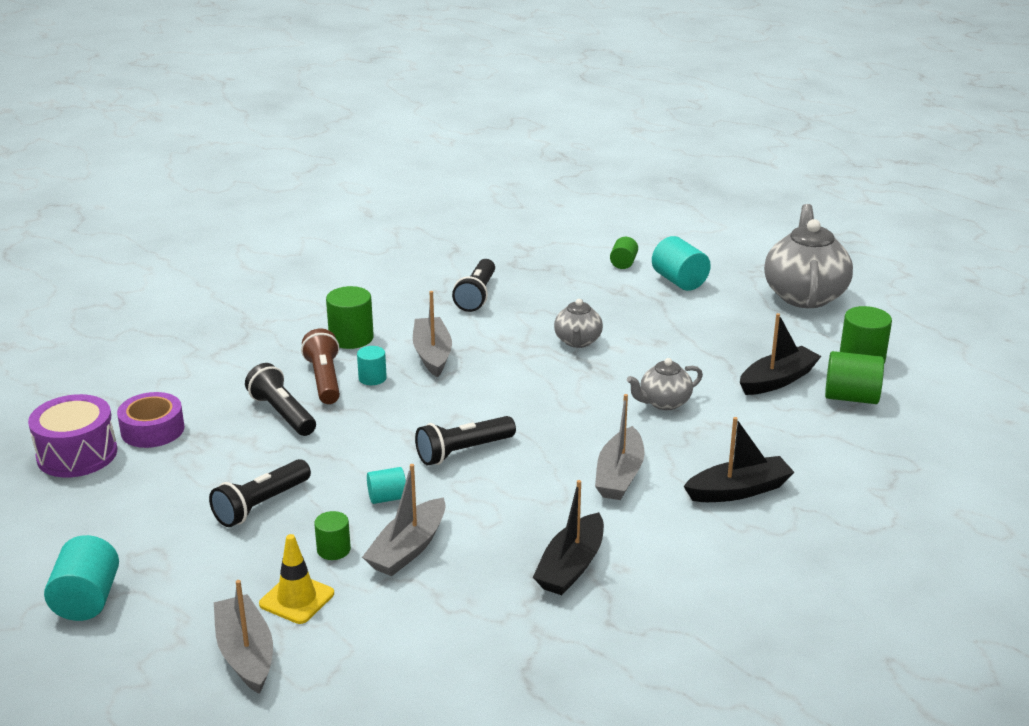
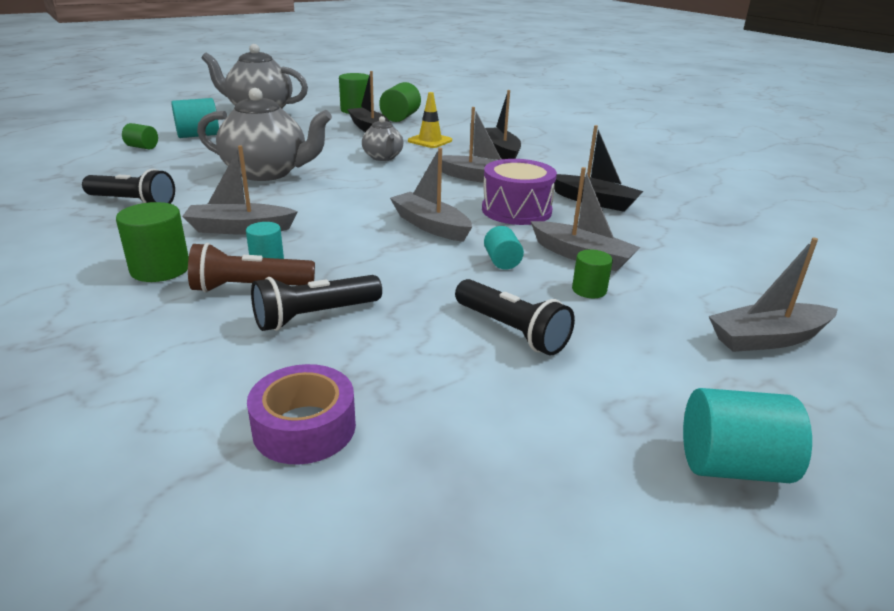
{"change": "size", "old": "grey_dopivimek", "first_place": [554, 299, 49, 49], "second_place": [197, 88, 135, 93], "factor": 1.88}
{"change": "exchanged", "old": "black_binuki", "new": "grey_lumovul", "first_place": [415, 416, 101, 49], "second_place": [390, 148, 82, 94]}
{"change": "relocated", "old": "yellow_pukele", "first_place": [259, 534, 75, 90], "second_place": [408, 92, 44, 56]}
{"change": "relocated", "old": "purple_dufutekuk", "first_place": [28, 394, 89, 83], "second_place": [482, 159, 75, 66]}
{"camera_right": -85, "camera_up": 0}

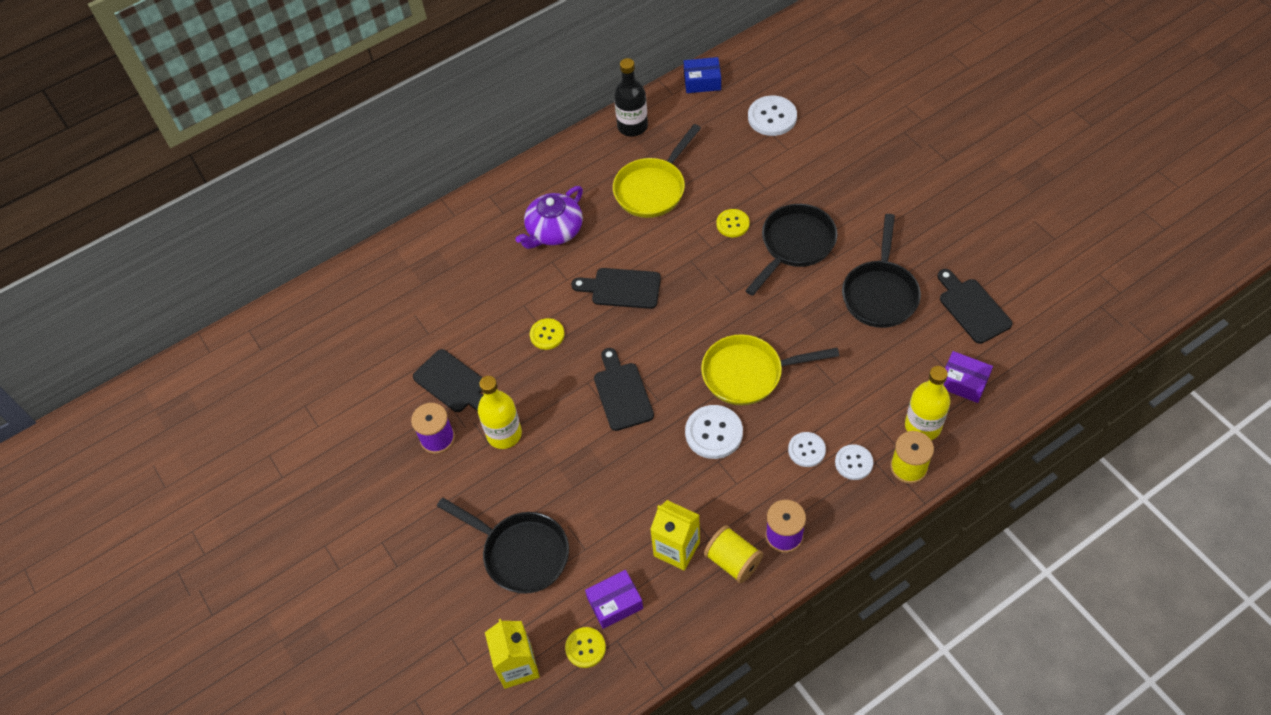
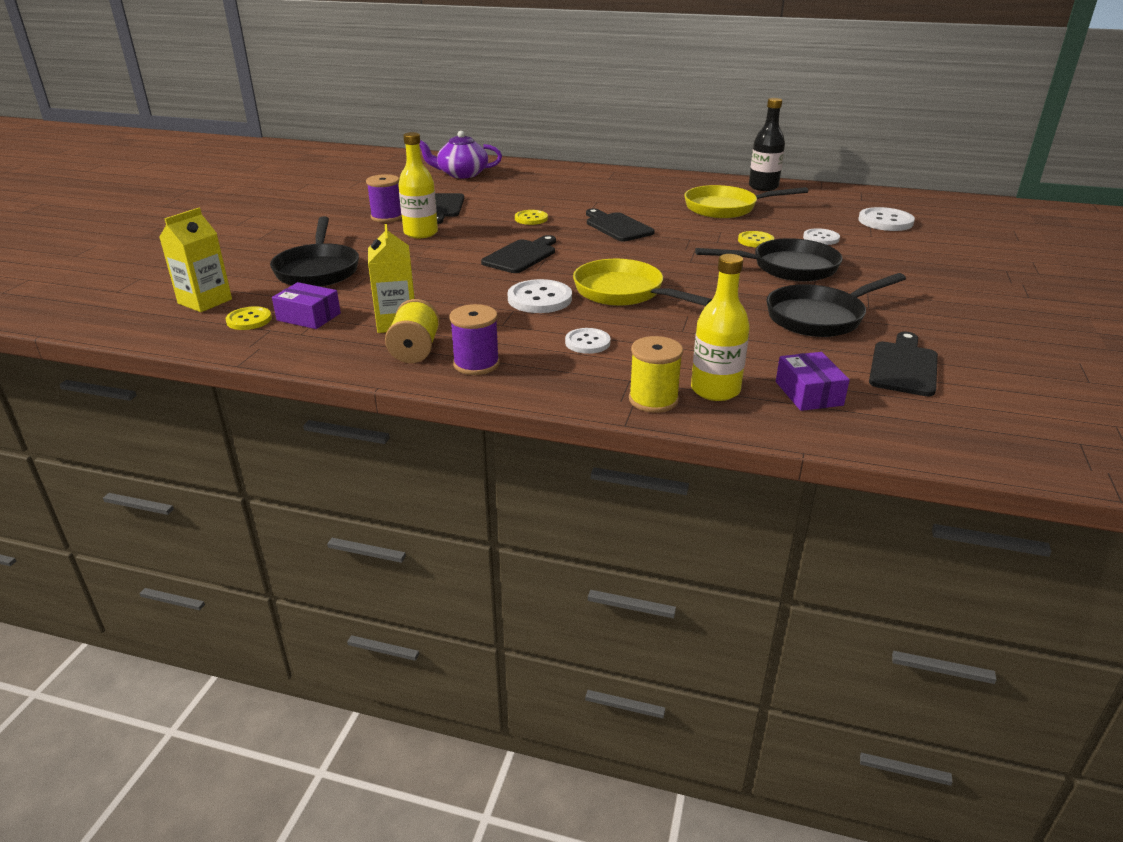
{"change": "relocated", "old": "purple_dopivimek", "first_place": [516, 186, 67, 63], "second_place": [419, 131, 83, 47]}
{"change": "relocated", "old": "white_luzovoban", "first_place": [835, 444, 38, 36], "second_place": [803, 228, 37, 17]}
{"change": "missing", "old": "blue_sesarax", "first_place": [684, 57, 37, 36]}
{"camera_right": 45, "camera_up": -25}

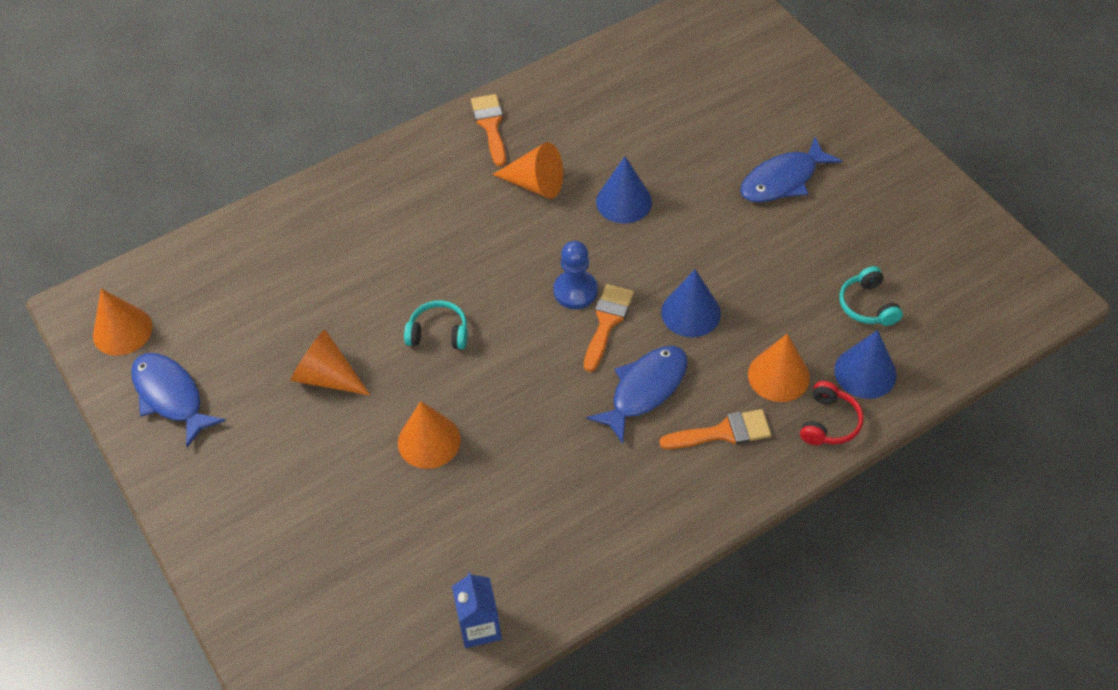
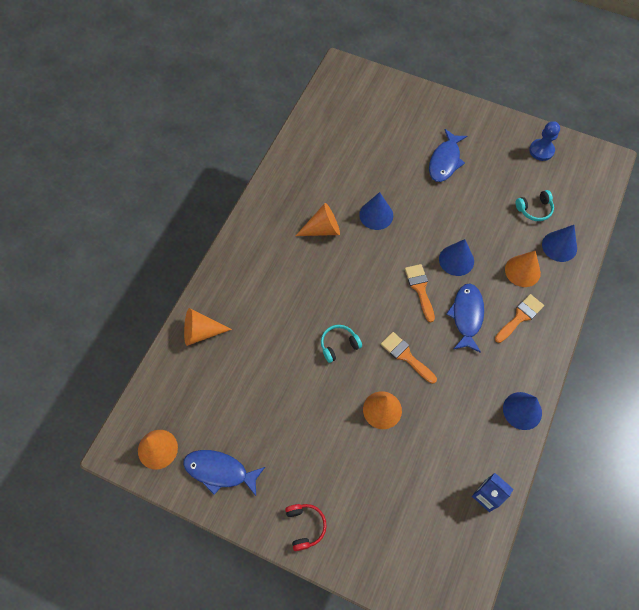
{"change": "relocated", "old": "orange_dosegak", "first_place": [290, 329, 80, 66], "second_place": [184, 308, 48, 38]}
{"change": "relocated", "old": "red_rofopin", "first_place": [800, 381, 64, 64], "second_place": [285, 504, 42, 47]}
{"change": "relocated", "old": "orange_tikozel", "first_place": [471, 94, 35, 72], "second_place": [381, 332, 56, 52]}
{"change": "appeared", "new": "blue_dosegak", "second_place": [503, 392, 39, 38]}
{"change": "spun", "old": "turquoise_rofopin", "first_place": [839, 266, 64, 60], "second_place": [515, 190, 39, 31], "degrees": -60}
{"change": "relocated", "old": "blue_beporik", "first_place": [553, 241, 45, 68], "second_place": [529, 121, 31, 40]}
{"camera_right": -35, "camera_up": 10}

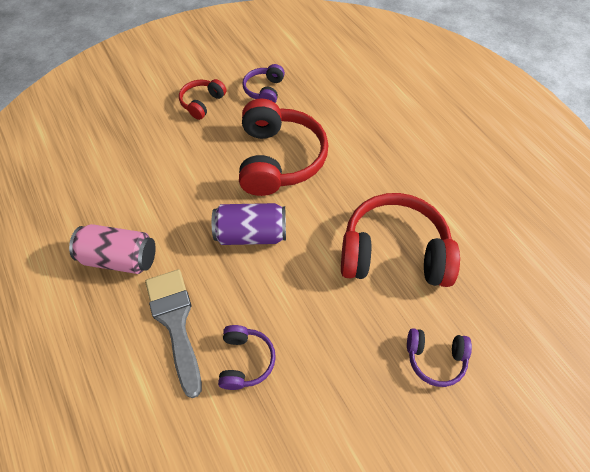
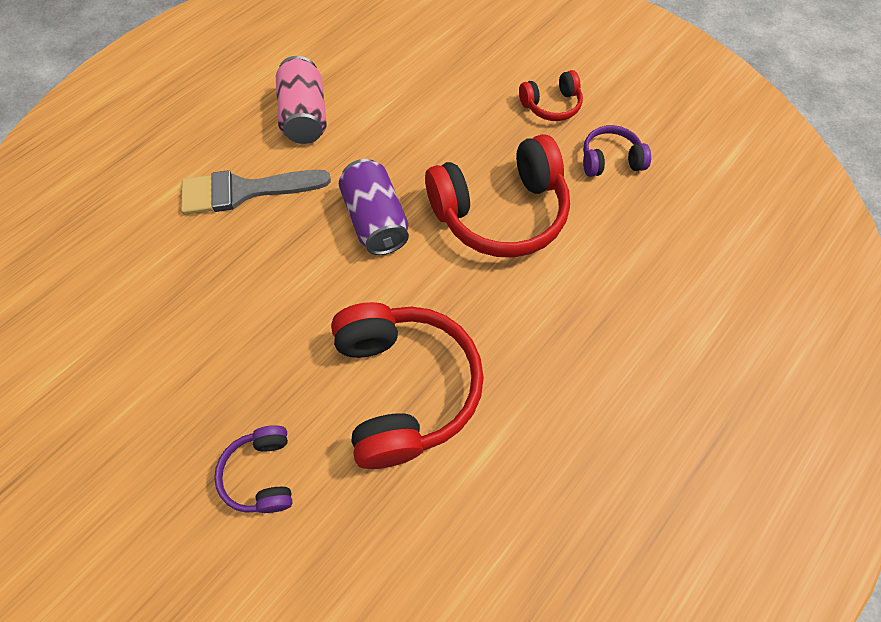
{"change": "spun", "old": "grey_tikozel", "first_place": [145, 269, 57, 129], "second_place": [181, 170, 150, 45], "degrees": -150}
{"change": "spun", "old": "red_rofopin", "first_place": [179, 79, 48, 41], "second_place": [519, 70, 64, 51], "degrees": 150}
{"change": "missing", "old": "purple_rofopin", "first_place": [218, 325, 58, 65]}
{"camera_right": 70, "camera_up": 5}

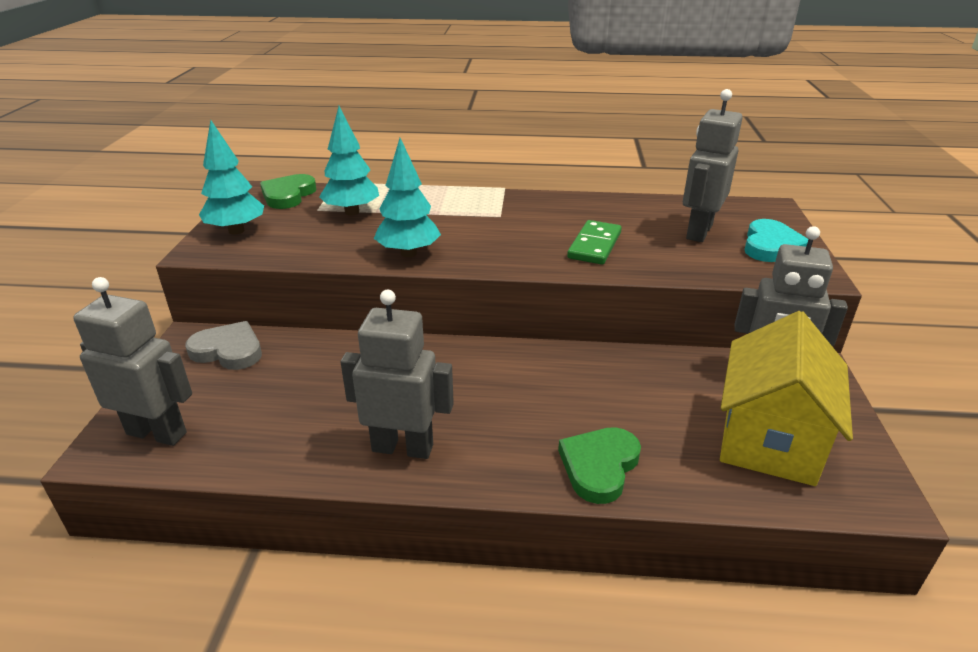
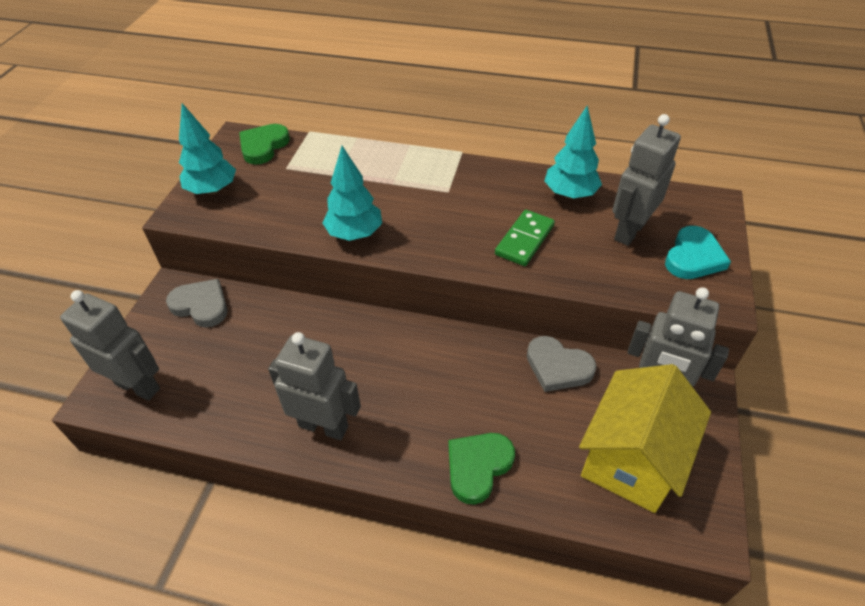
{"change": "appeared", "new": "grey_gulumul", "second_place": [527, 336, 69, 56]}
{"change": "relocated", "old": "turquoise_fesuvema", "first_place": [319, 106, 60, 109], "second_place": [545, 106, 57, 93]}
{"camera_right": 10, "camera_up": 15}

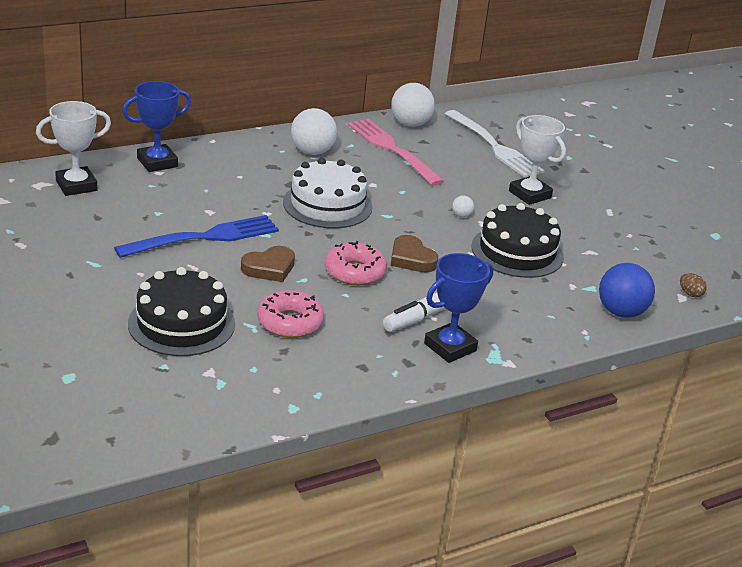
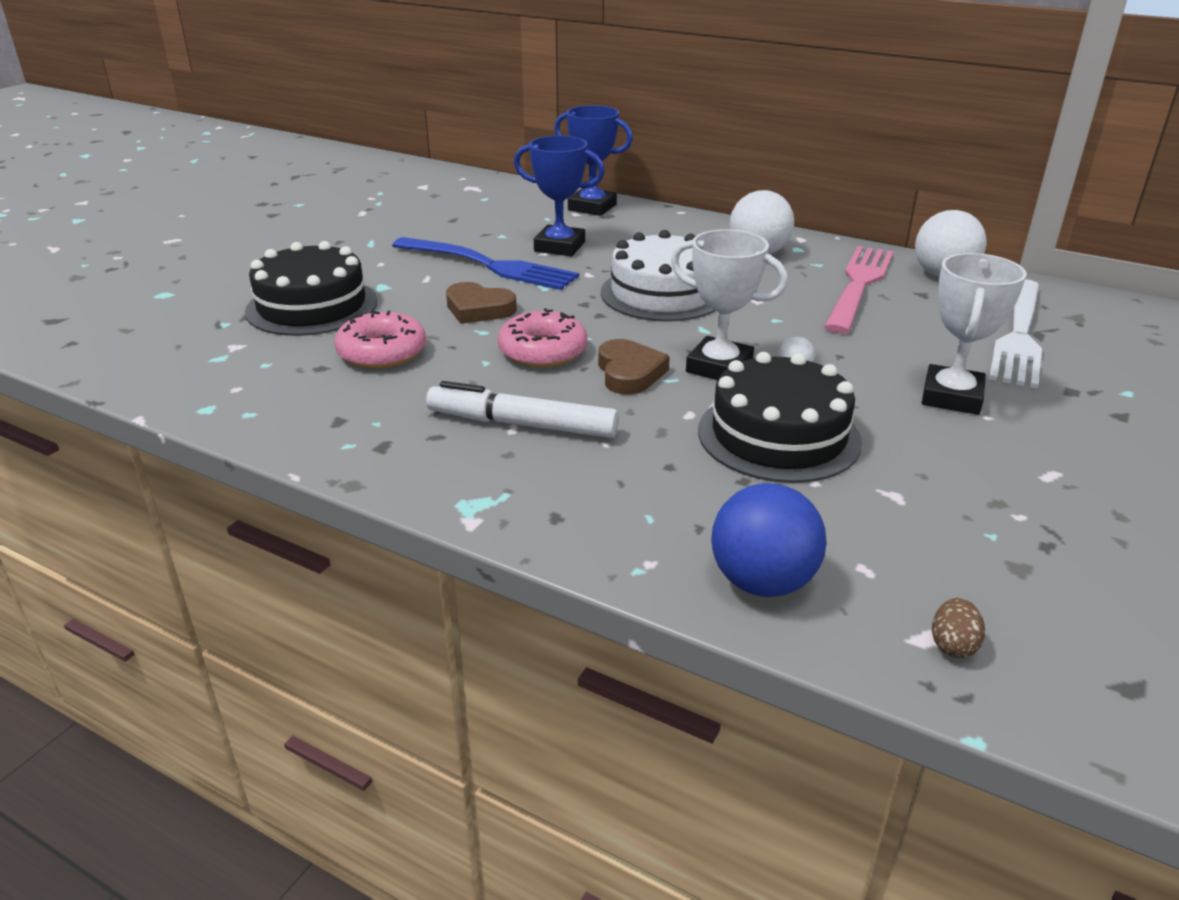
{"change": "relocated", "old": "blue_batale", "first_place": [424, 253, 69, 110], "second_place": [514, 136, 91, 120]}
{"change": "spun", "old": "brown_gulumul", "first_place": [391, 235, 47, 38], "second_place": [598, 339, 72, 56], "degrees": 150}
{"change": "relocated", "old": "white_batale", "first_place": [36, 101, 75, 95], "second_place": [671, 229, 117, 151]}
{"camera_right": 60, "camera_up": 0}

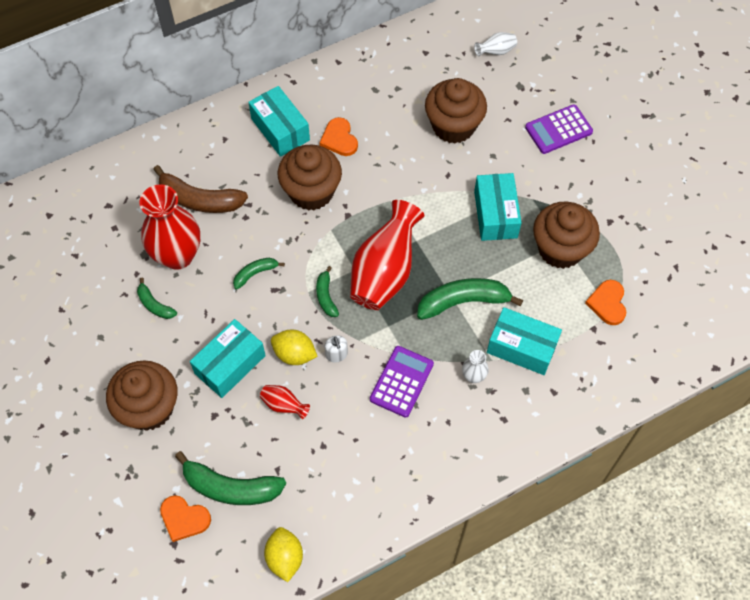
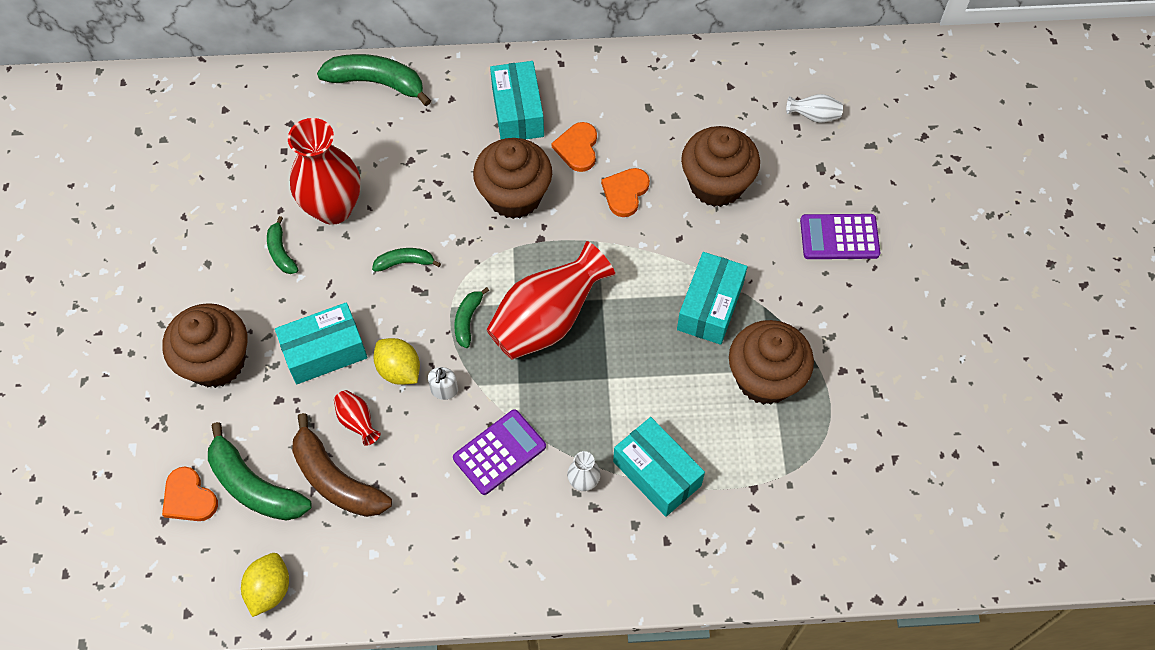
{"change": "relocated", "old": "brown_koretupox", "first_place": [153, 165, 95, 48], "second_place": [292, 413, 100, 104]}
{"change": "relocated", "old": "green_koretupox", "first_place": [417, 278, 106, 42], "second_place": [317, 54, 114, 52]}
{"change": "relocated", "old": "orange_gulumul", "first_place": [585, 280, 41, 45], "second_place": [601, 168, 49, 49]}
{"camera_right": 25, "camera_up": 0}

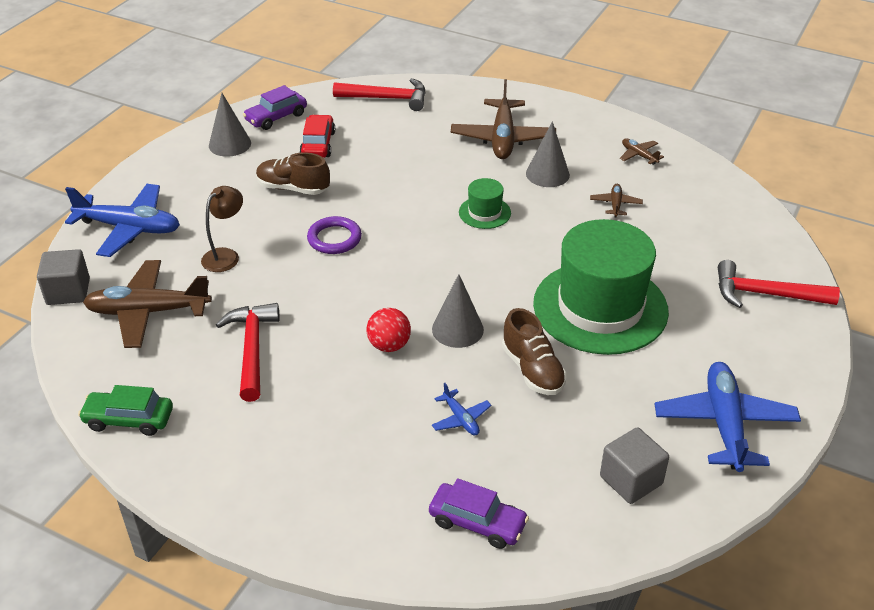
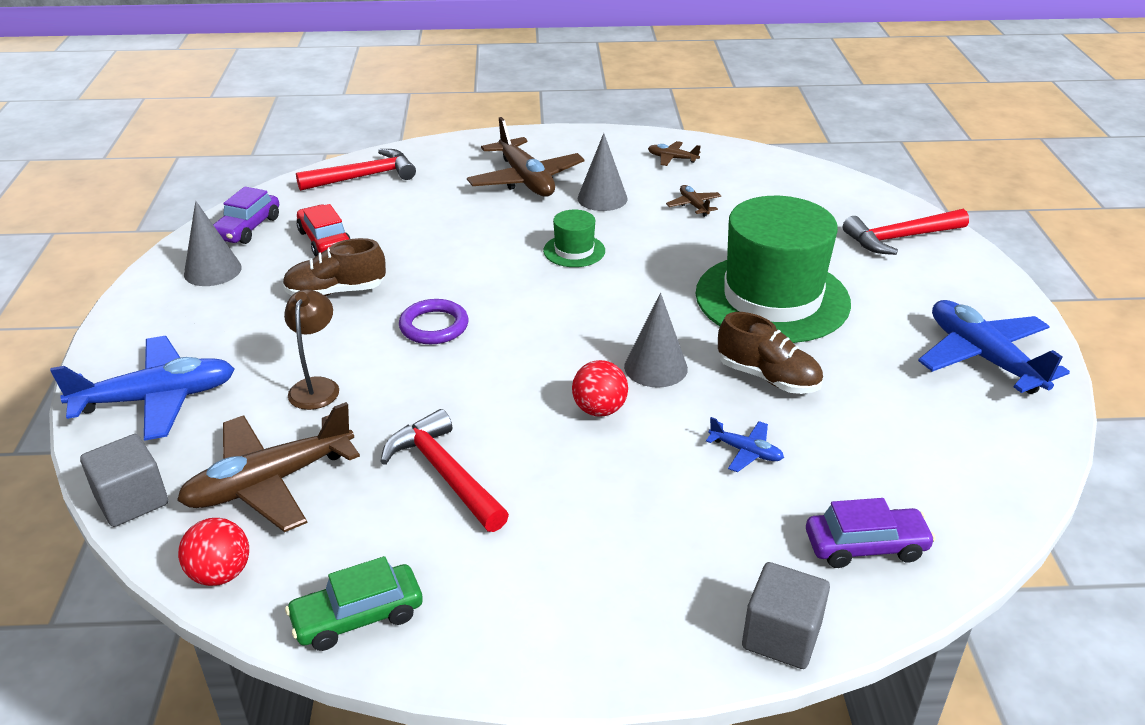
{"change": "appeared", "new": "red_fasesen", "second_place": [178, 518, 71, 68]}
{"change": "relocated", "old": "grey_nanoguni", "first_place": [600, 427, 69, 77], "second_place": [742, 562, 88, 107]}
{"camera_right": -30, "camera_up": -5}

